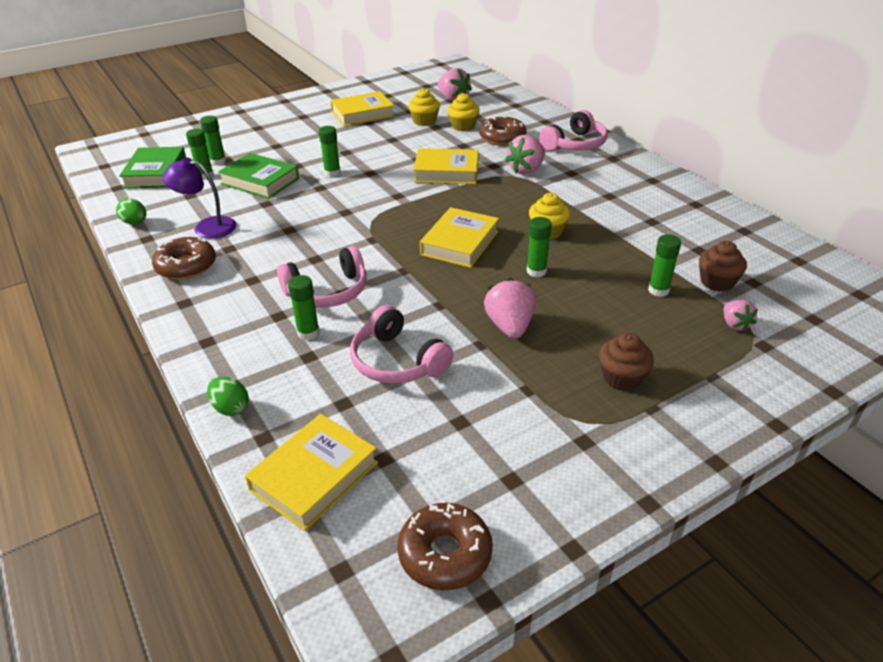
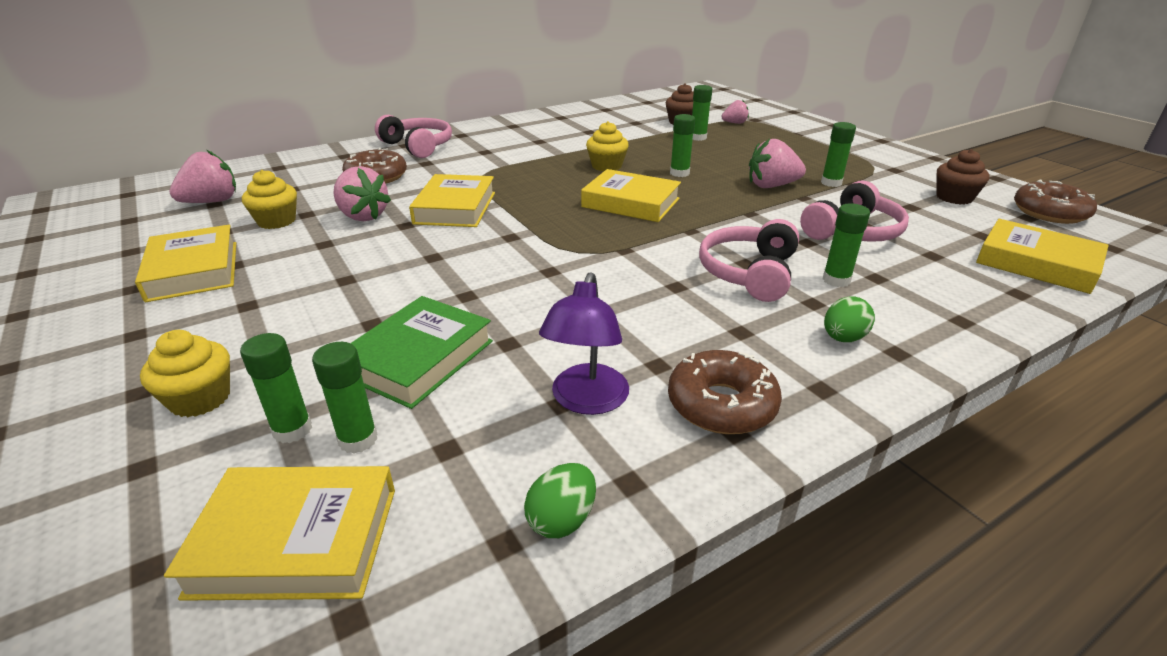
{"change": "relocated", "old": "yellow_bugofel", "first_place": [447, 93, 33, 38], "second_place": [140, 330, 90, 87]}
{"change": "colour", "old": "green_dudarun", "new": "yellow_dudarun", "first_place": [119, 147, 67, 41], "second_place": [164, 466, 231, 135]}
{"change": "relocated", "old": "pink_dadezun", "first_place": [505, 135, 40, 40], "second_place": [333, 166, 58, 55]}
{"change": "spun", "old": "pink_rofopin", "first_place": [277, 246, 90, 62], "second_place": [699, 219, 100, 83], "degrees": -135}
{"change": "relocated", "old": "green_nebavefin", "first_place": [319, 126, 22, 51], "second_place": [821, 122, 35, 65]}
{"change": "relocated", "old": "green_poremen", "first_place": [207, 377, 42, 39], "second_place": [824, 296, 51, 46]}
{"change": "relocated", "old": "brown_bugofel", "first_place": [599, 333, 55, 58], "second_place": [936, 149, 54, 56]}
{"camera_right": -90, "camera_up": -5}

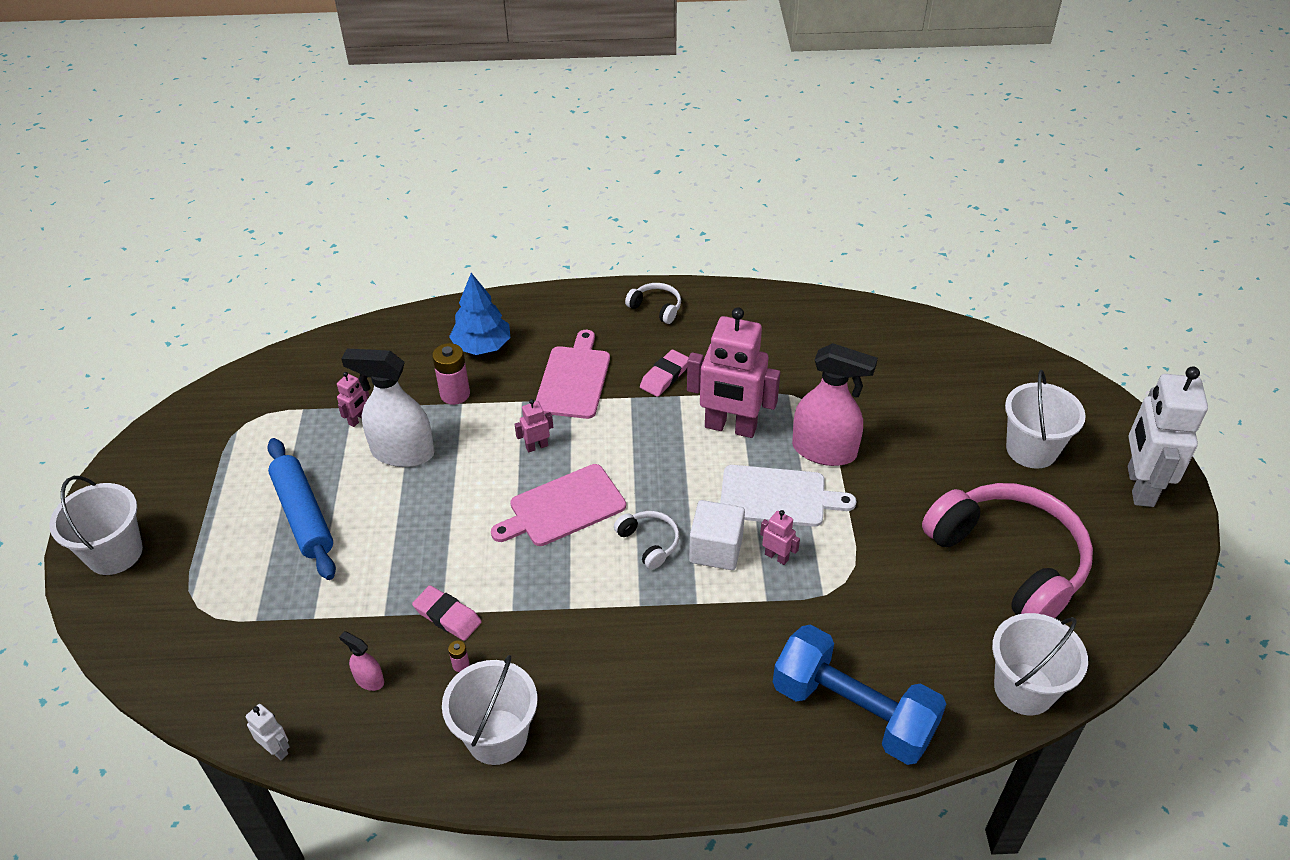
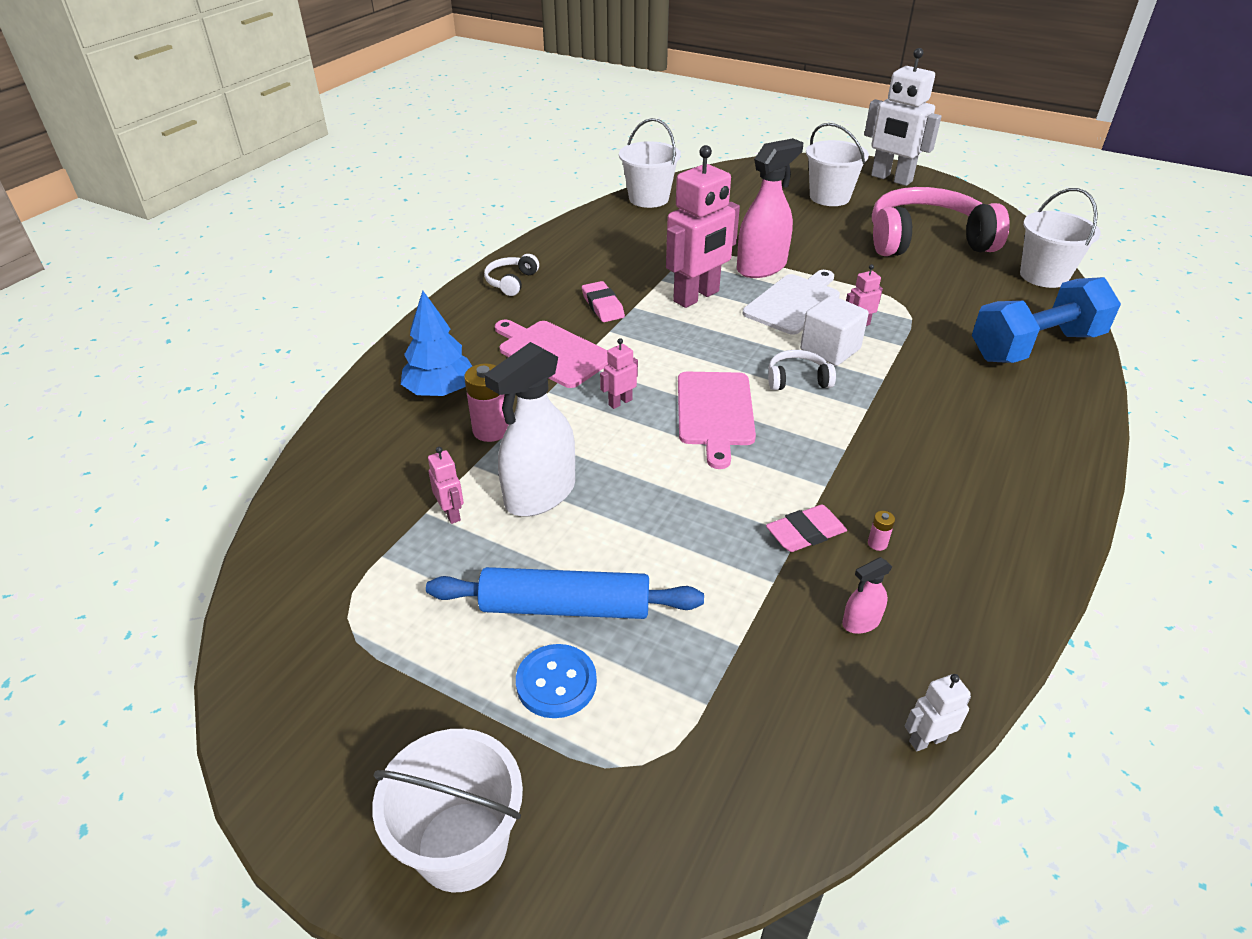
{"change": "spun", "old": "white_rofopin", "first_place": [625, 283, 56, 41], "second_place": [484, 254, 55, 42], "degrees": -45}
{"change": "appeared", "new": "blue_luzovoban", "second_place": [516, 644, 81, 74]}
{"change": "spun", "old": "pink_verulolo", "first_place": [515, 399, 38, 53], "second_place": [600, 338, 38, 71], "degrees": 45}
{"change": "relocated", "old": "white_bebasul", "first_place": [442, 655, 96, 110], "second_place": [619, 118, 62, 90]}
{"camera_right": -60, "camera_up": -5}

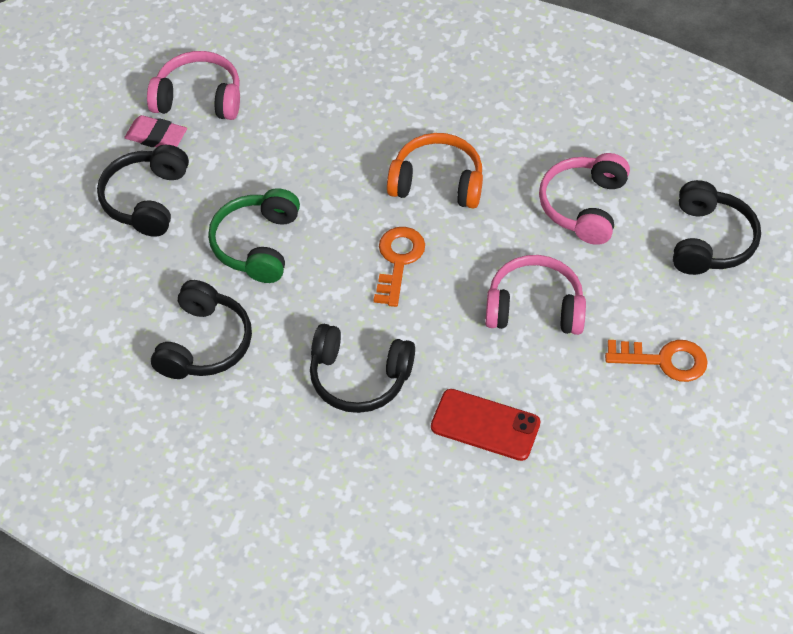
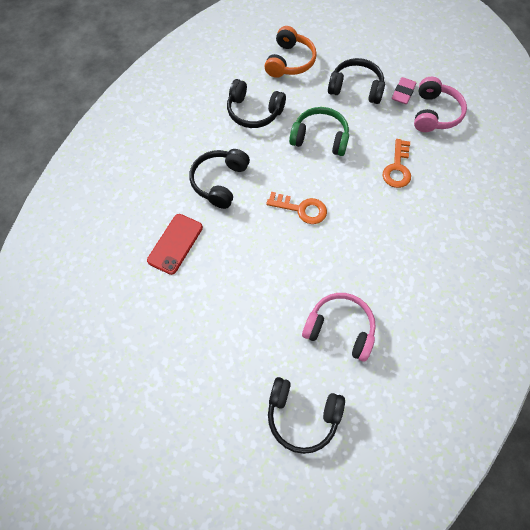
{"change": "relocated", "old": "orange_rofopin", "first_place": [387, 133, 96, 75], "second_place": [265, 26, 52, 52]}
{"change": "relocated", "old": "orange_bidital", "first_place": [605, 340, 103, 42], "second_place": [383, 139, 28, 49]}
{"change": "missing", "old": "pink_rofopin", "first_place": [485, 255, 101, 80]}
{"camera_right": 95, "camera_up": 10}

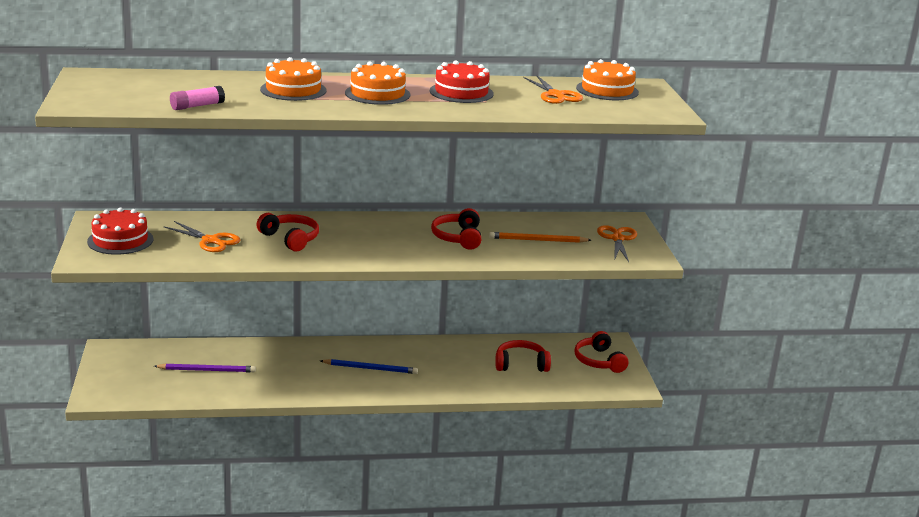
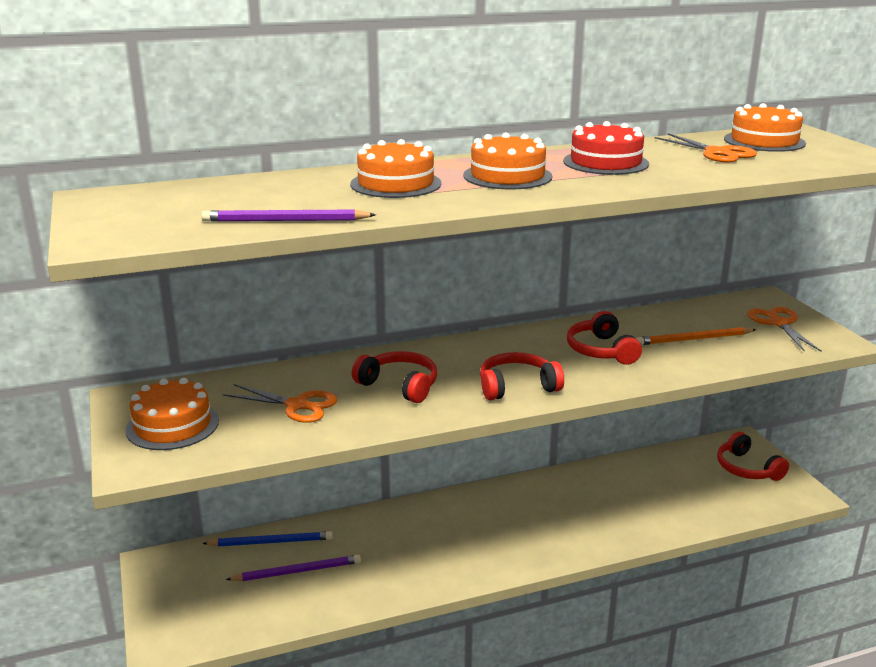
{"change": "colour", "old": "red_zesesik", "new": "orange_zesesik", "first_place": [87, 207, 67, 48], "second_place": [125, 378, 94, 72]}
{"change": "exchanged", "old": "pink_nebavefin", "new": "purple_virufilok", "first_place": [170, 86, 55, 24], "second_place": [201, 210, 175, 12]}
{"change": "relocated", "old": "blue_virufilok", "first_place": [321, 359, 97, 15], "second_place": [202, 531, 131, 16]}
{"change": "relocated", "old": "red_rofopin", "first_place": [495, 340, 56, 32], "second_place": [480, 352, 84, 49]}
{"camera_right": -10, "camera_up": 0}

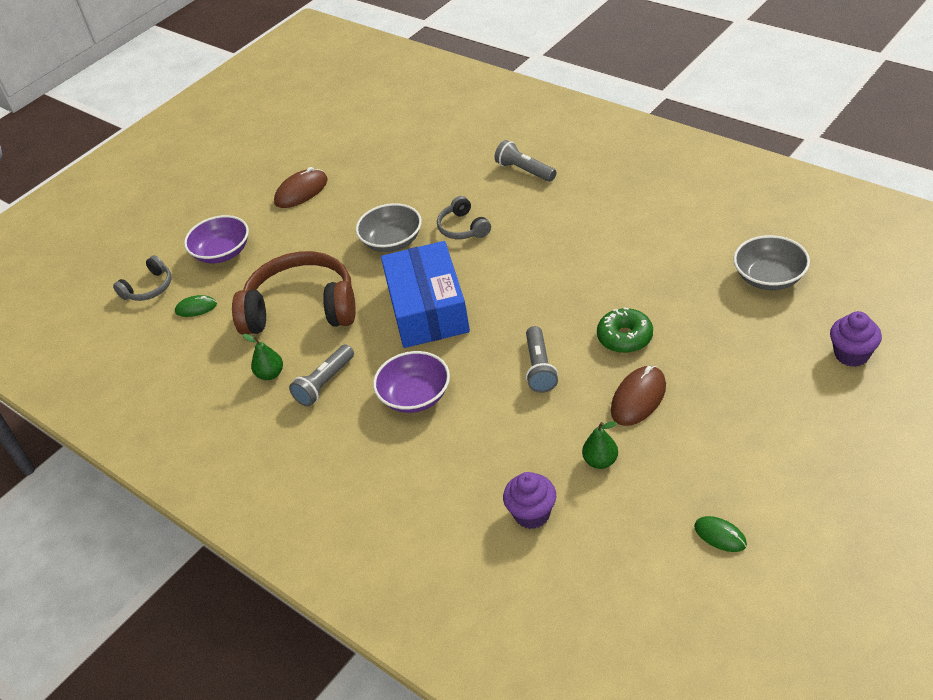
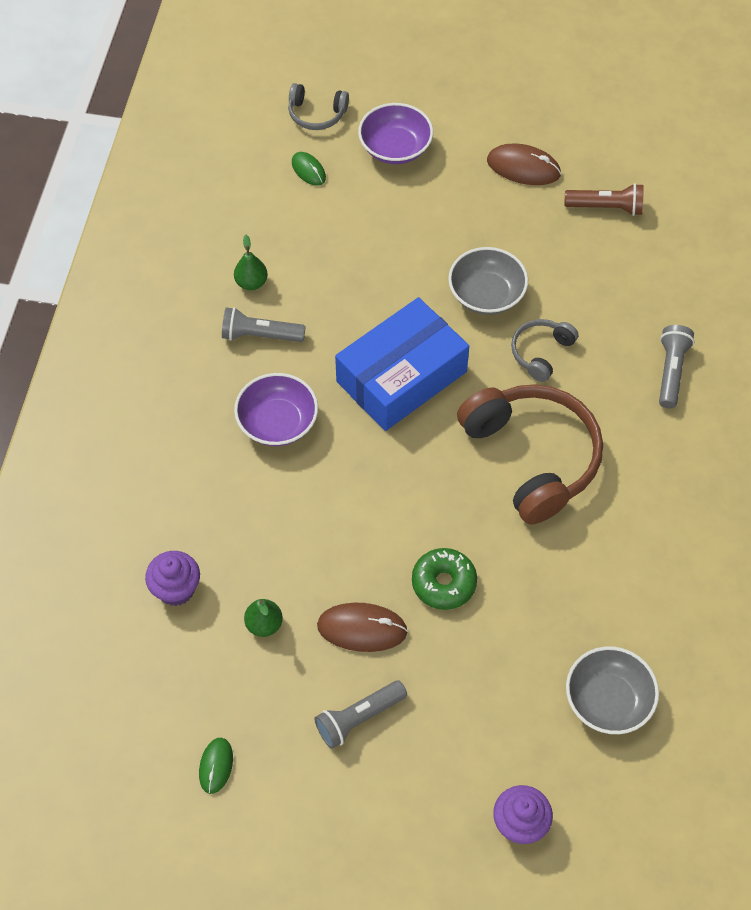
{"change": "relocated", "old": "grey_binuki", "first_place": [526, 326, 32, 67], "second_place": [315, 680, 92, 69]}
{"change": "relocated", "old": "brown_rofopin", "first_place": [232, 251, 124, 84], "second_place": [457, 384, 146, 141]}
{"change": "appeared", "new": "brown_binuki", "second_place": [564, 183, 80, 33]}
{"camera_right": 55, "camera_up": 15}

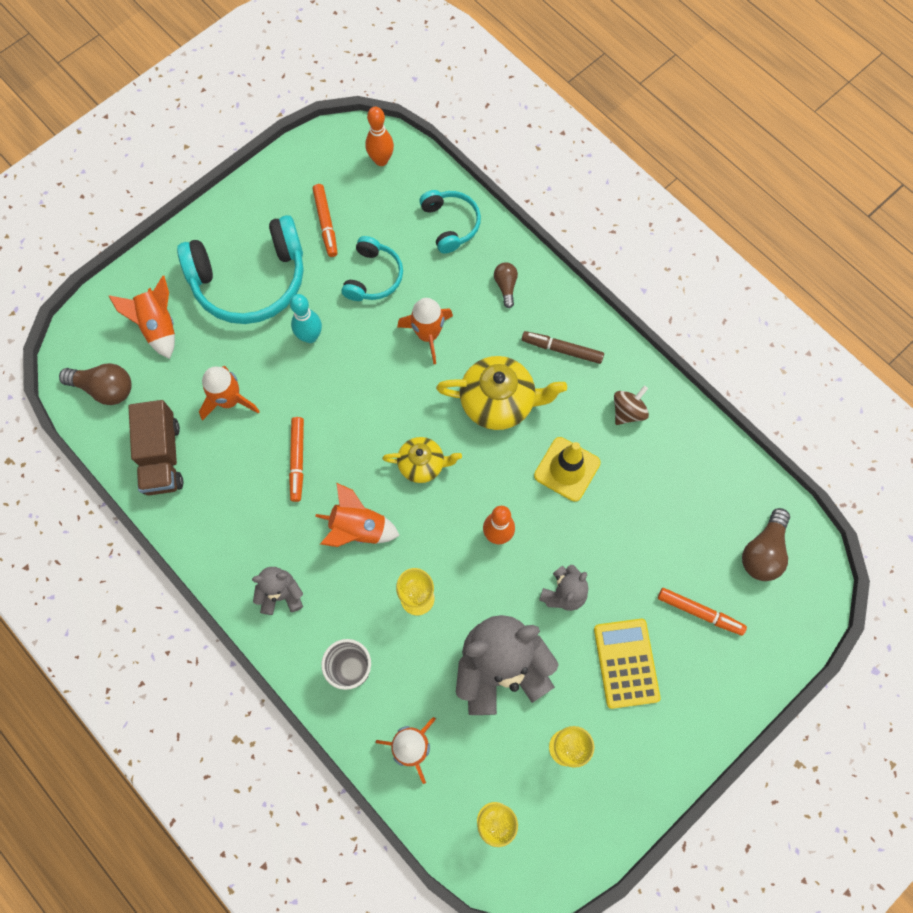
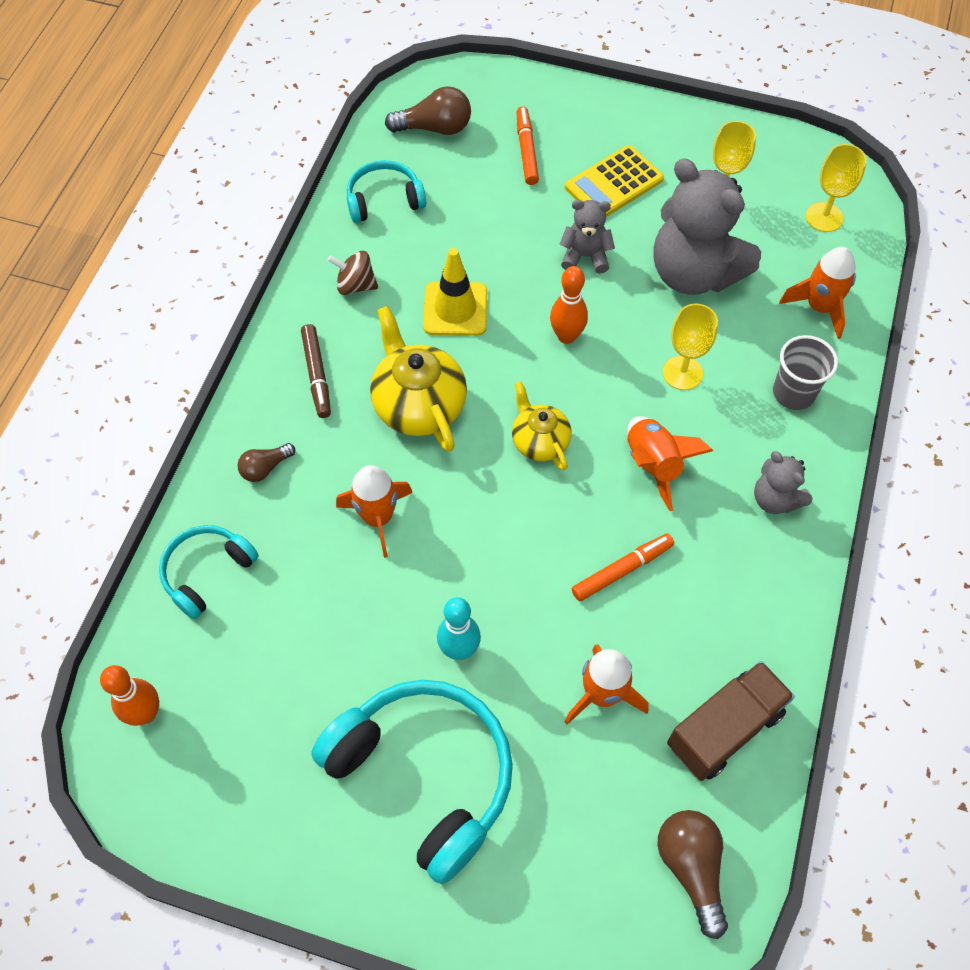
{"change": "relocated", "old": "turquoise_rofopin", "first_place": [341, 236, 62, 65], "second_place": [347, 160, 79, 63]}
{"change": "missing", "old": "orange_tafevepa", "first_place": [109, 276, 66, 83]}
{"change": "missing", "old": "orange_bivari", "first_place": [313, 184, 25, 73]}
{"camera_right": -120, "camera_up": -10}

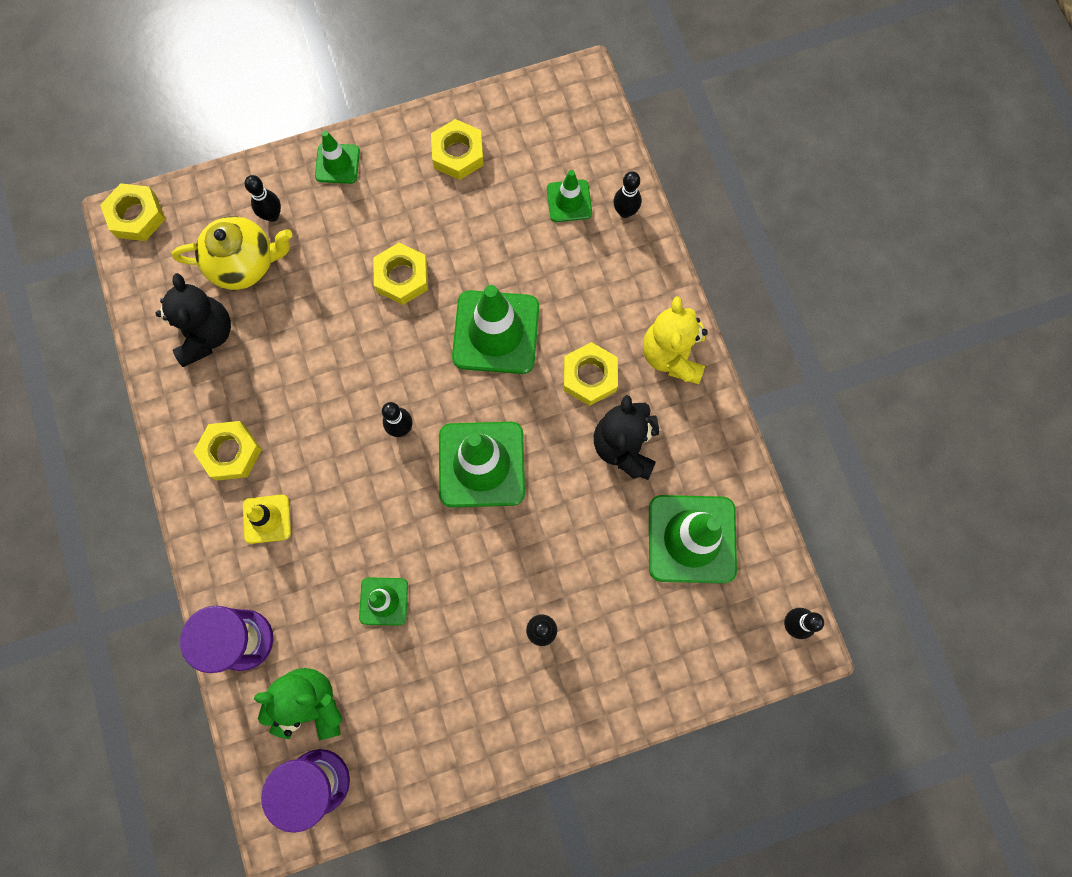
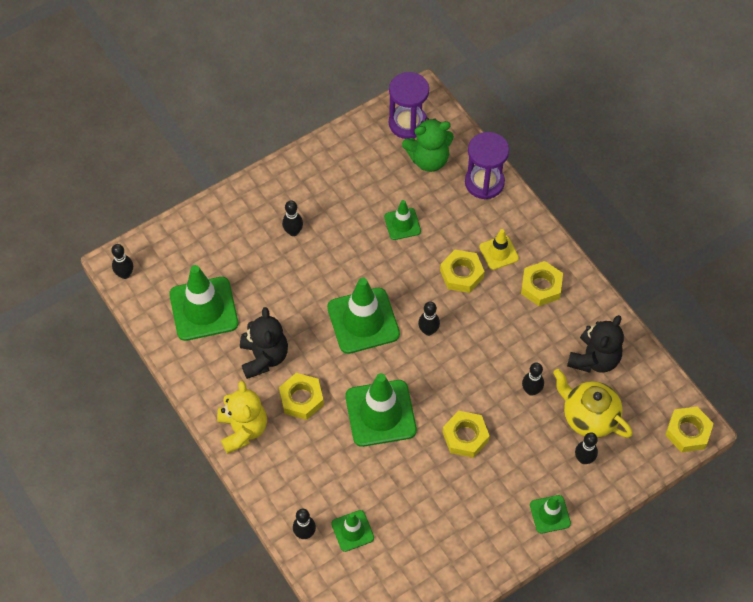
{"change": "relocated", "old": "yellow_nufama", "first_place": [431, 119, 53, 61], "second_place": [440, 250, 45, 43]}
{"change": "appeared", "new": "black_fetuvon", "second_place": [522, 362, 22, 34]}
{"change": "spun", "old": "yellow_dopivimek", "first_place": [172, 216, 120, 74], "second_place": [553, 369, 80, 69], "degrees": 60}
{"change": "spun", "old": "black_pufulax", "first_place": [155, 273, 76, 94], "second_place": [567, 315, 57, 58], "degrees": -120}
{"camera_right": 165, "camera_up": -15}

